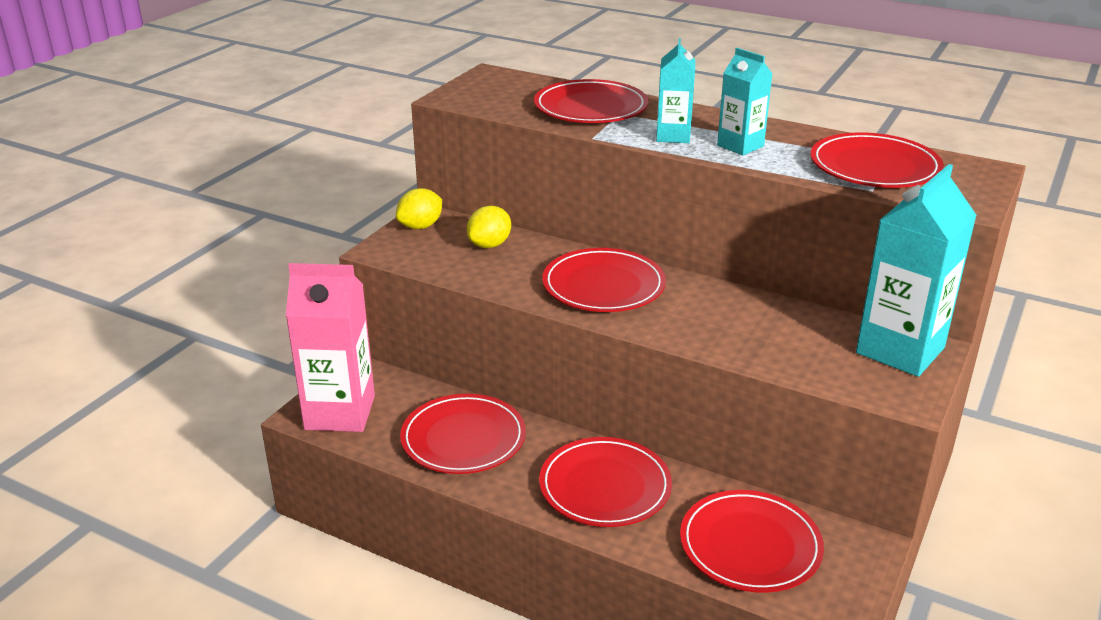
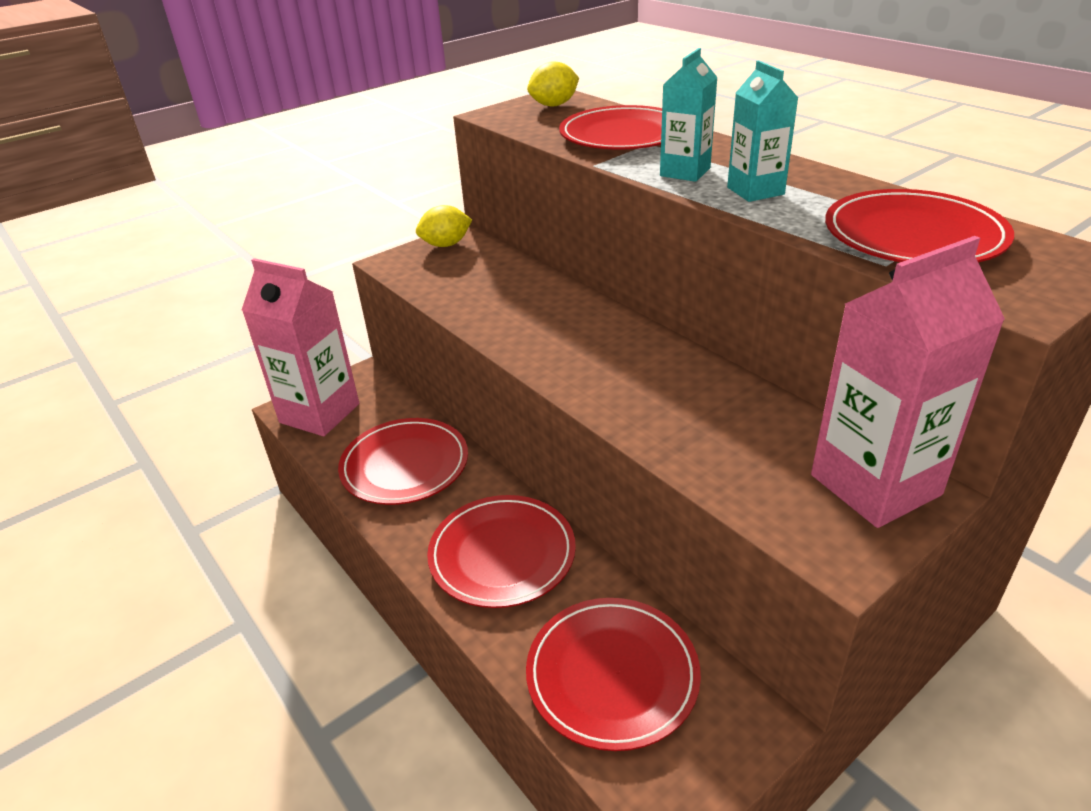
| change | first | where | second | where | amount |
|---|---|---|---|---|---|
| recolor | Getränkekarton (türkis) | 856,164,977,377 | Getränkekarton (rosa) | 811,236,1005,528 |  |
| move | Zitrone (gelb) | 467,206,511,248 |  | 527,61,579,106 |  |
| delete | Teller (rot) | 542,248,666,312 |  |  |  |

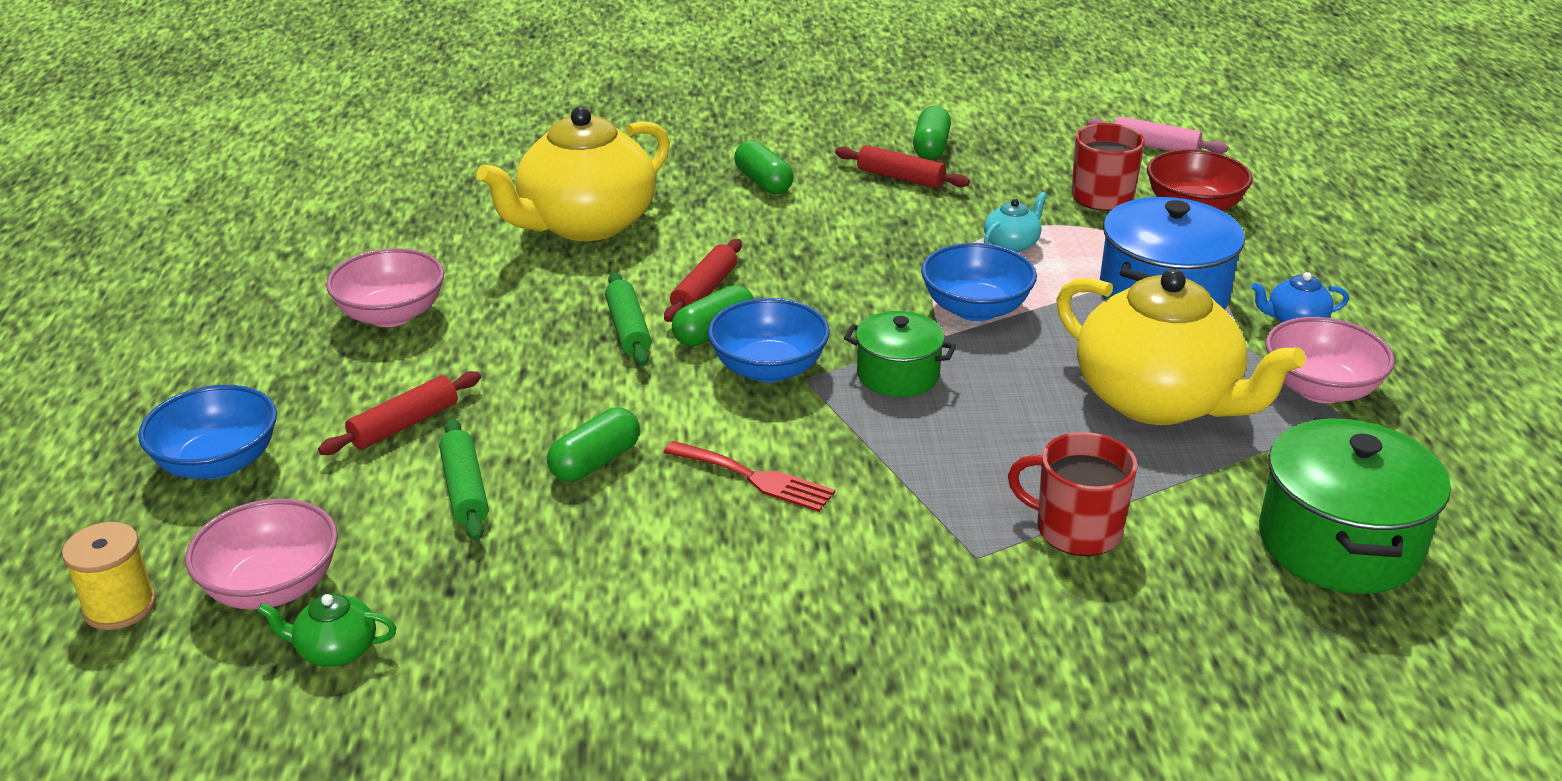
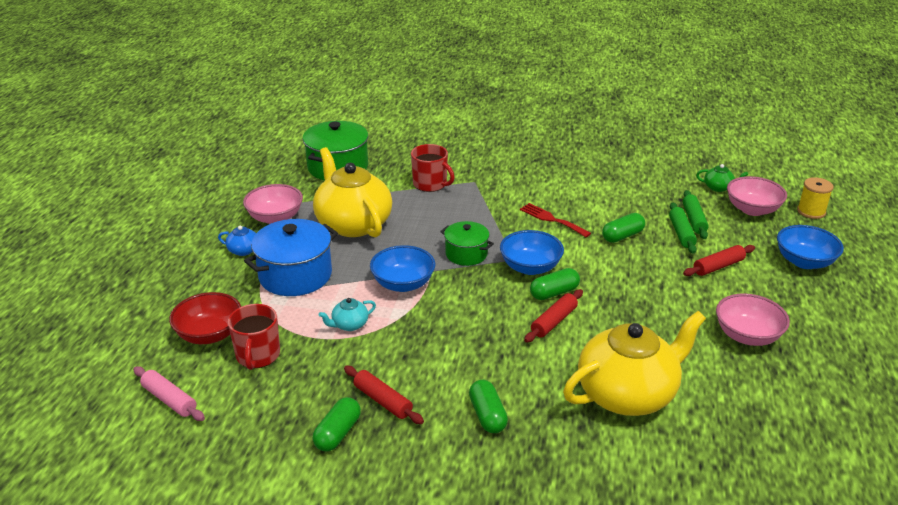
| change | first | where | second | where | amount |
|---|---|---|---|---|---|
| move | Nudelholz (grün) | 605,272,651,366 |  | 683,190,709,239 |  |

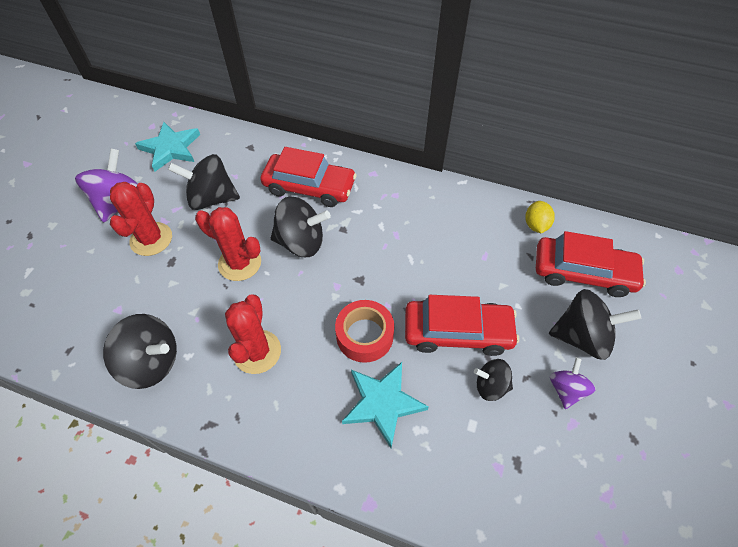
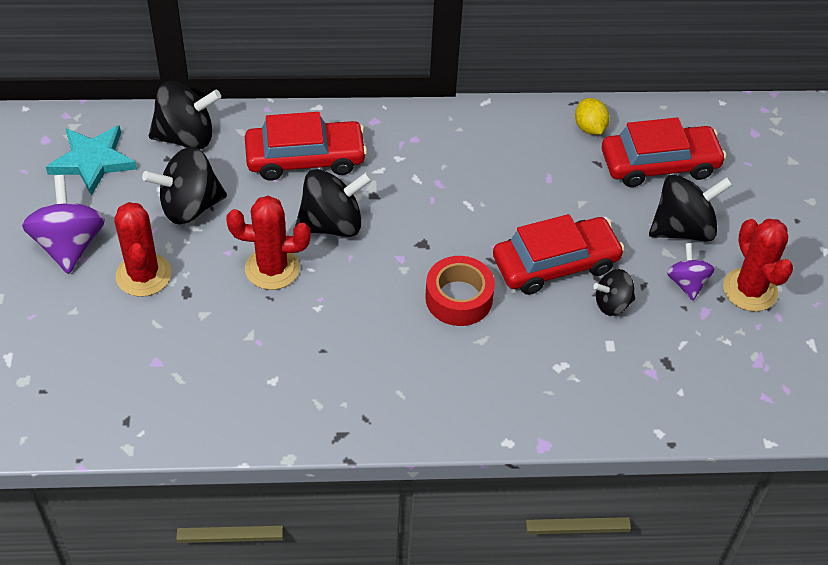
| change | first | where | second | where | amount |
|---|---|---|---|---|---|
| move | Kaktus (rot) | 225,294,281,374 |  | 723,219,793,312 |  |
| move | Kreisel (schwarz) | 103,314,177,389 |  | 149,81,221,149 |  |
| delete | Stern (türkis) | 342,362,429,448 |  |  |  |

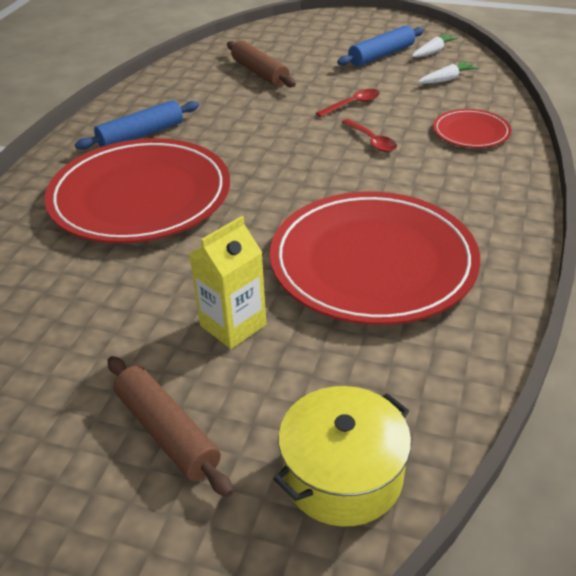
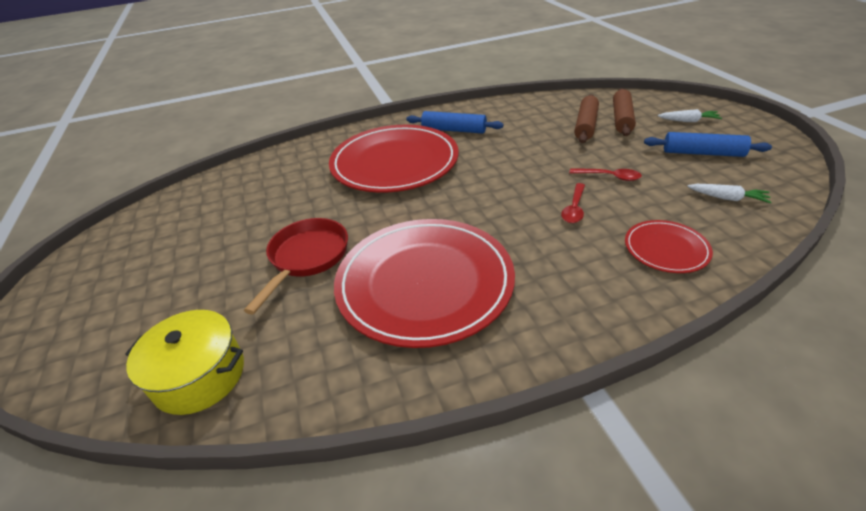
| change | first | where | second | where | amount |
|---|---|---|---|---|---|
| move | Karotte (weiß) | 412,33,458,57 |  | 658,109,722,122 |  |
| replace | Getränkekarton (gelb) | 189,216,266,349 | Pfanne (rot) | 244,218,348,315 |  |
| move | Nudelholz (braun) | 108,356,233,497 |  | 613,88,636,136 |  |

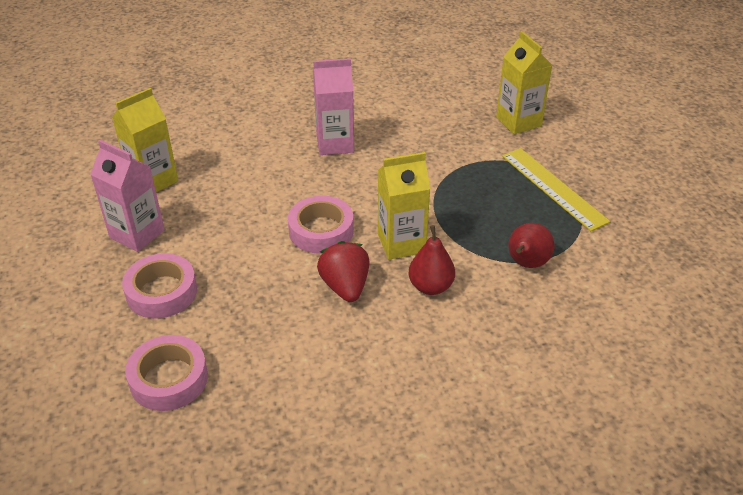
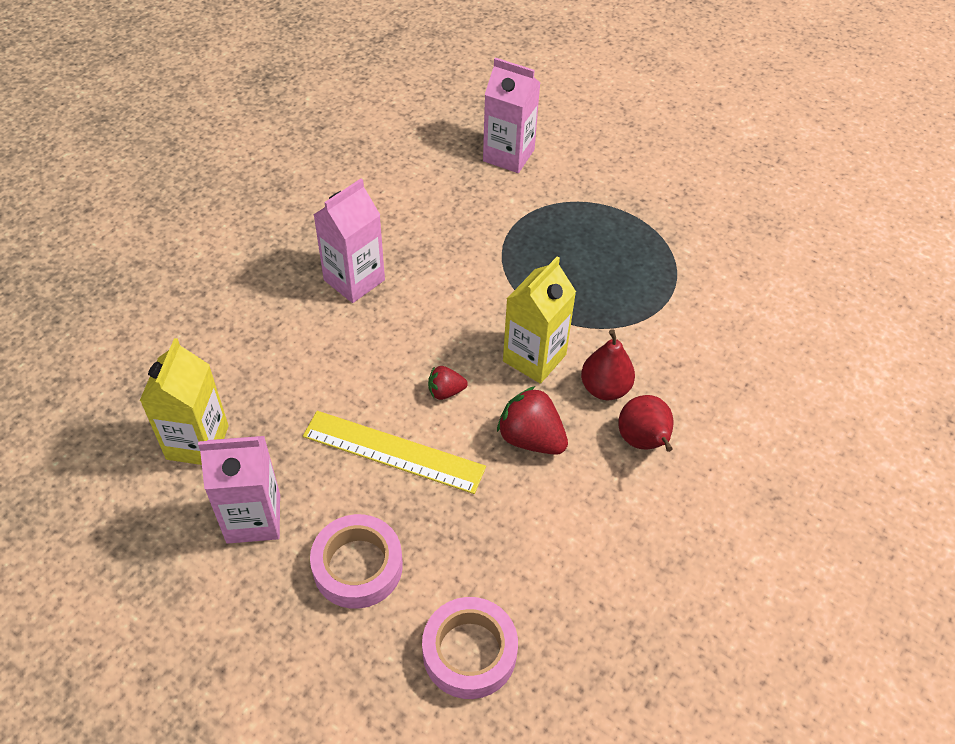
| change | first | where | second | where | amount |
|---|---|---|---|---|---|
| recolor | Getränkekarton (gelb) | 496,31,552,134 | Getränkekarton (rosa) | 483,58,540,173 |  |
| move | Lineal (gelb) | 502,148,610,231 |  | 303,411,486,494 |  |
| replace | Klebeband (rosa) | 288,196,354,254 | Erdbeere (rot) | 428,366,468,400 |  |
| move | Birne (rot) | 508,223,554,268 |  | 618,395,674,452 |  |

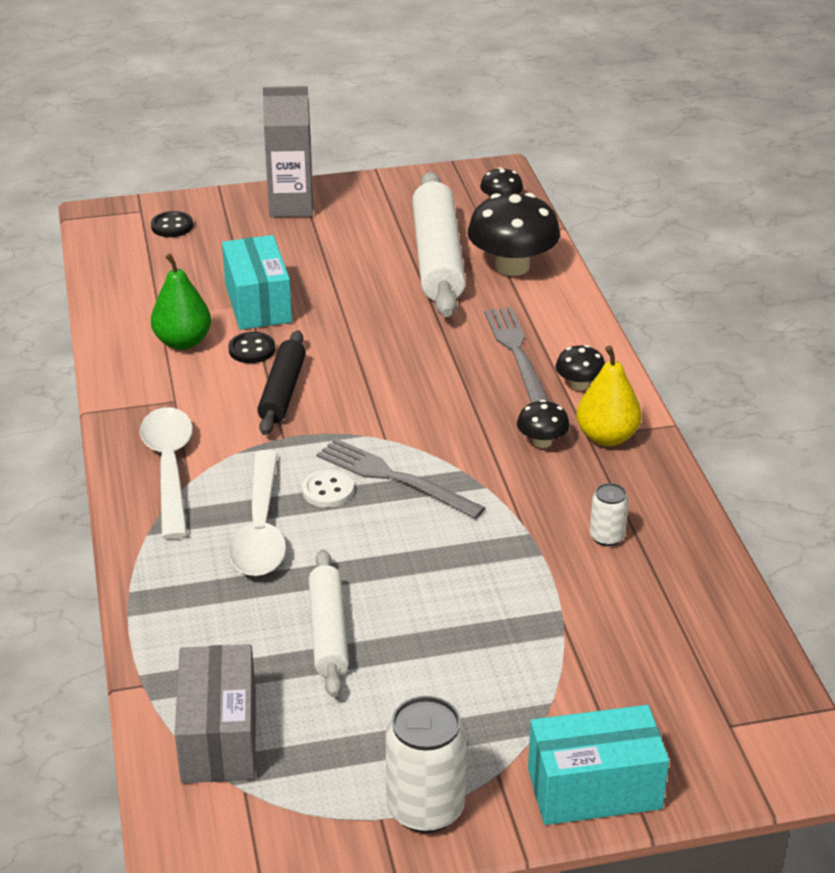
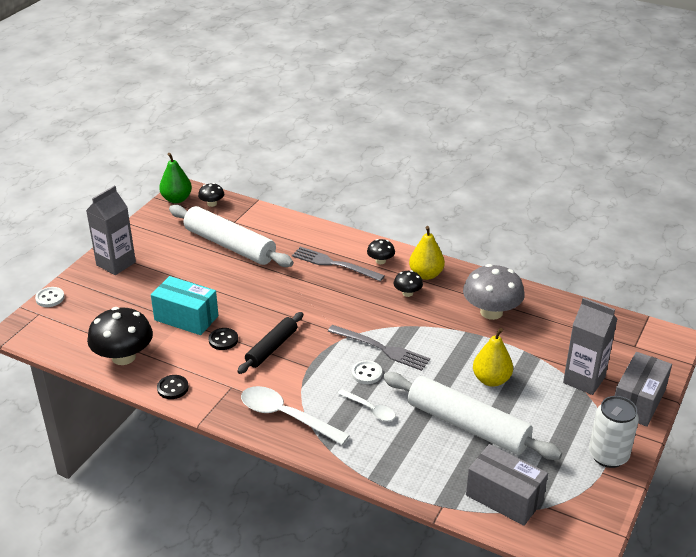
| change | first | where | second | where | amount |
|---|---|---|---|---|---|
| move | Pilz (schwarz) | 467,193,560,276 |  | 87,307,153,365 |  |
| move | Knopf (schwarz) | 151,211,193,237 |  | 157,375,189,399 |  |
| move | Birne (grün) | 151,253,211,350 |  | 159,153,192,203 |  |
| rotate | Nudelholz (schwarz) | 257,330,306,435 |  | 237,312,303,374 | 75 degrees clockwise |
| rotate | Gabel (grau) | 316,438,485,519 |  | 328,325,430,371 | 135 degrees counterclockwise |
| resize | Löffel (weiß) | 228,450,286,576 |  | 337,389,395,421 | x0.57 |
| replace | Dose (weiß) | 590,483,628,546 | Pilz (grau) | 463,264,525,320 |  |
| resize | Nudelholz (weiß) | 309,550,349,697 |  | 383,372,562,460 | x1.72 |
| recolor | Schachtel (türkis) | 528,705,669,825 | Schachtel (grau) | 615,352,672,427 |  |
| insert |  |  | Knopf (weiß) | 35,287,65,307 |  |
| insert |  |  | Getränkekarton (grau) | 563,298,617,395 |  |
| insert |  |  | Birne (gelb) | 473,328,513,387 |  |

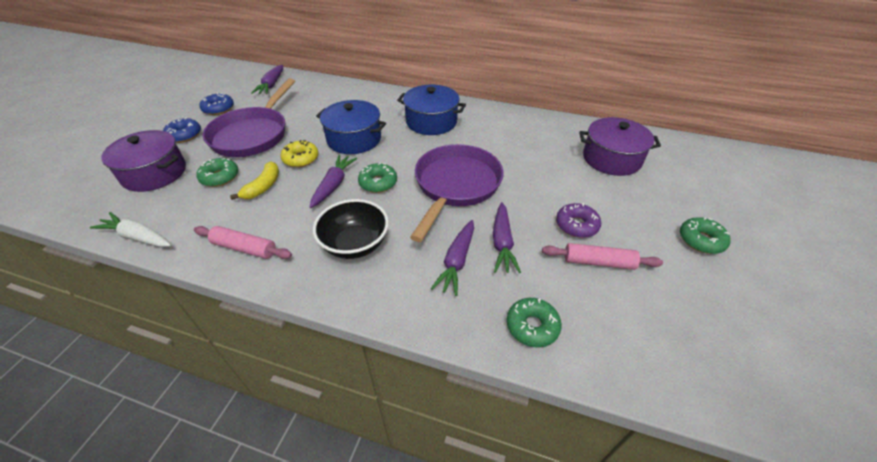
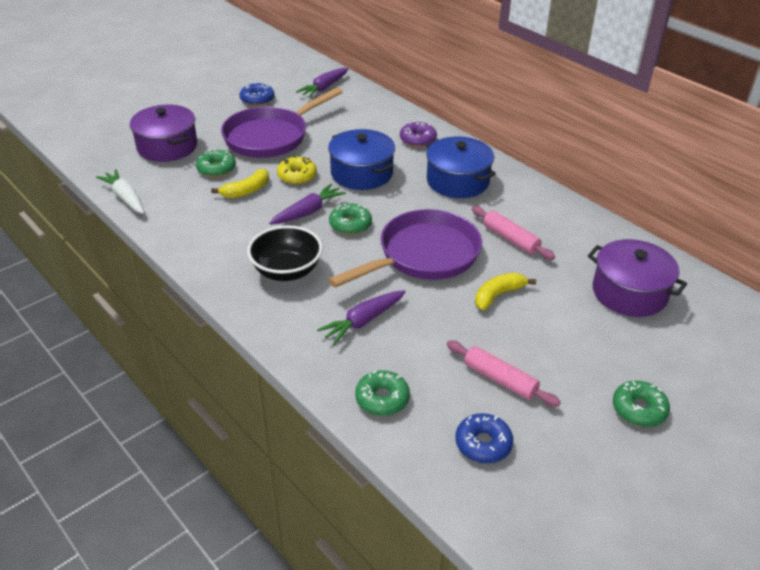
| change | first | where | second | where | amount |
|---|---|---|---|---|---|
| move | Donut (blau) | 163,117,201,143 |  | 455,413,513,463 |  |
| delete | Karotte (lila) | 493,202,521,273 |  |  |  |
| move | Donut (lila) | 556,203,601,238 |  | 400,121,437,147 |  |
| move | Nudelholz (rosa) | 194,226,292,259 |  | 472,206,555,260 |  |
| insert |  |  | Banane (gelb) | 475,273,536,310 |  |

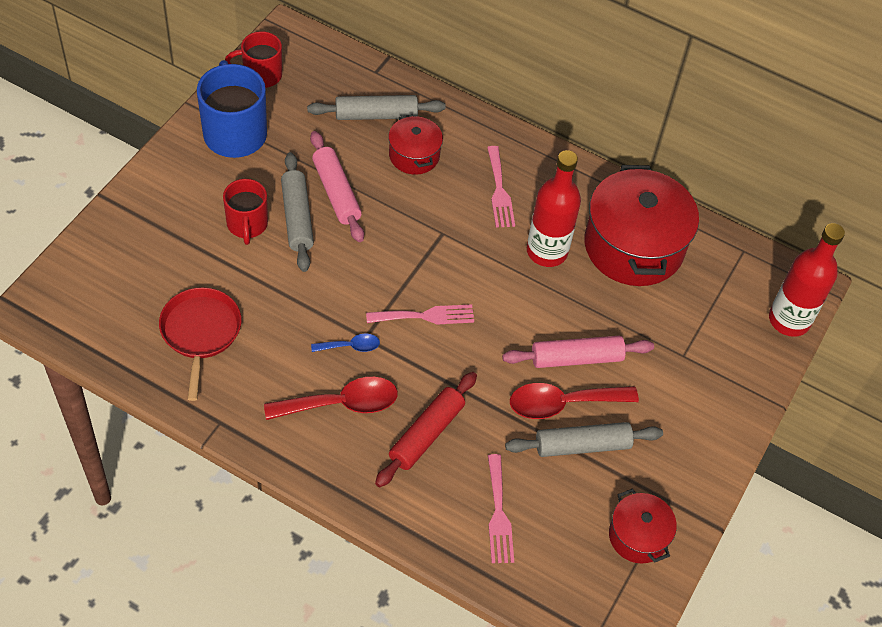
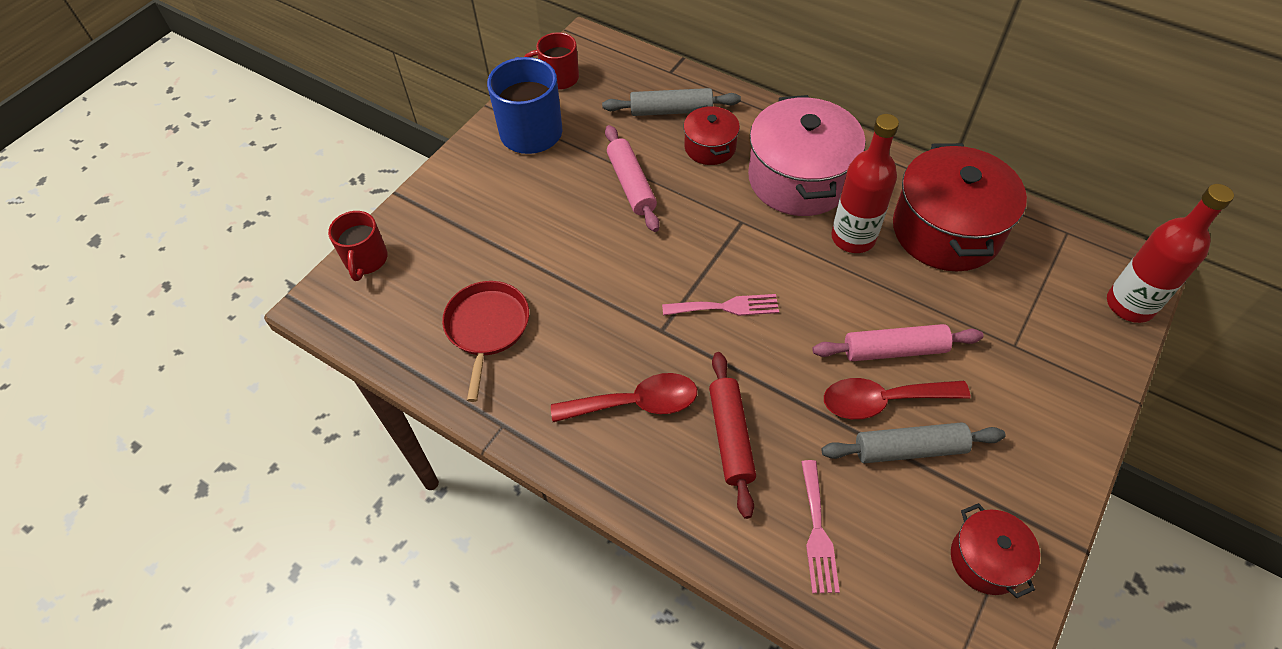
| change | first | where | second | where | amount |
|---|---|---|---|---|---|
| replace | Gabel (rosa) | 487,146,515,228 | Kochtopf (rosa) | 748,95,866,216 |  |
| delete | Nudelholz (grau) | 281,152,314,272 |  |  |  |
| move | Tasse (rot) | 223,179,268,245 |  | 328,211,388,281 |  |
| delete | Löffel (blau) | 311,334,380,352 |  |  |  |
| rotate | Nudelholz (rot) | 375,372,477,487 |  | 709,352,756,519 | 45 degrees counterclockwise |

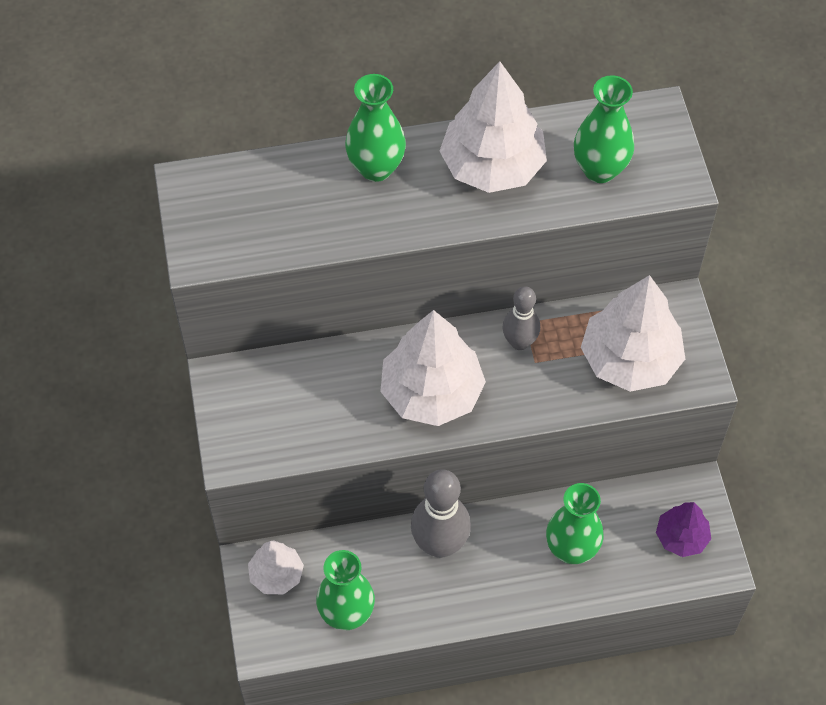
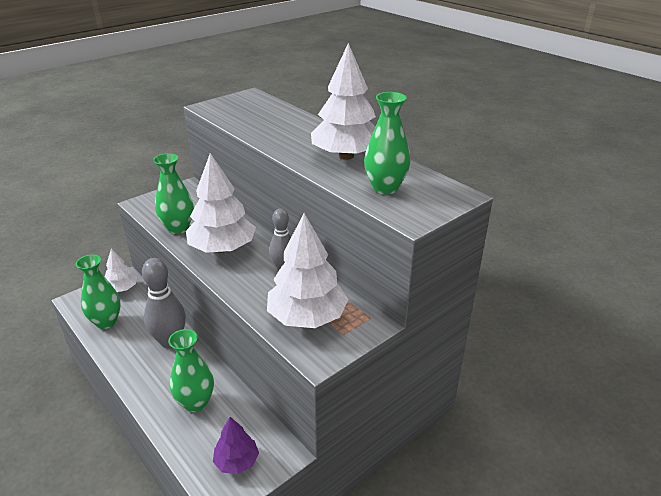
| change | first | where | second | where | amount |
|---|---|---|---|---|---|
| move | Vase (grün) | 345,74,406,182 |  | 153,153,194,234 |  |

